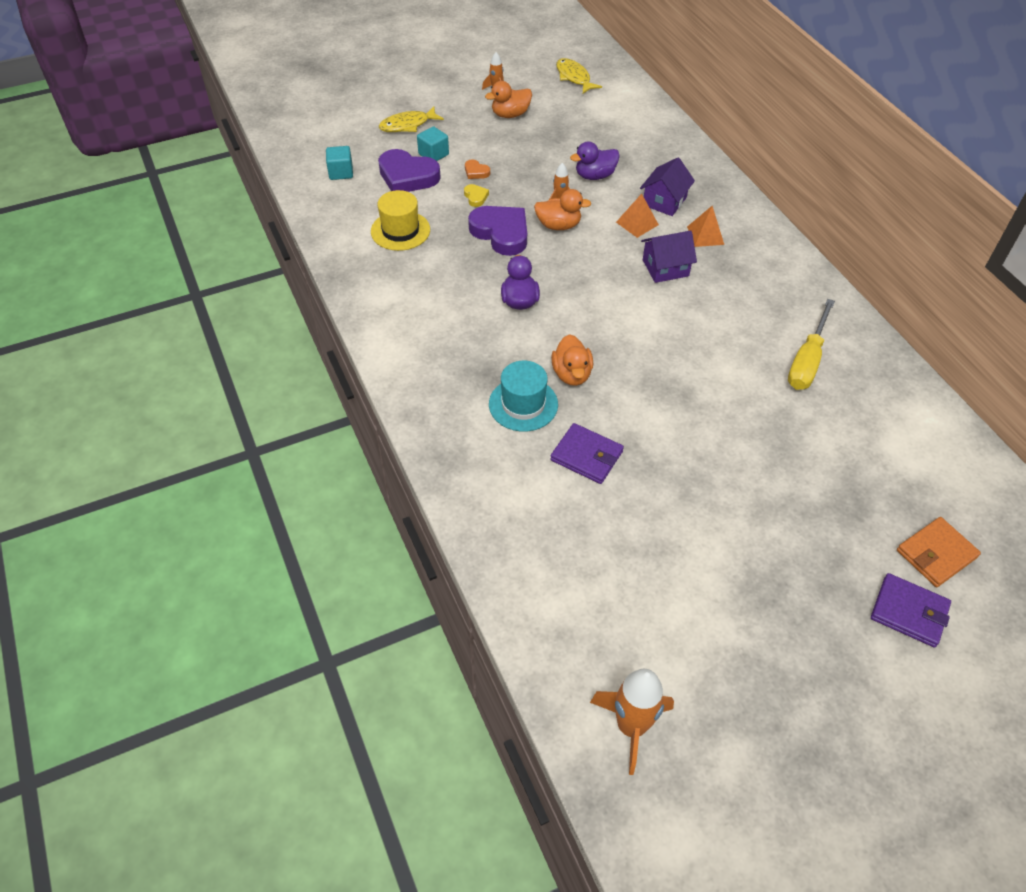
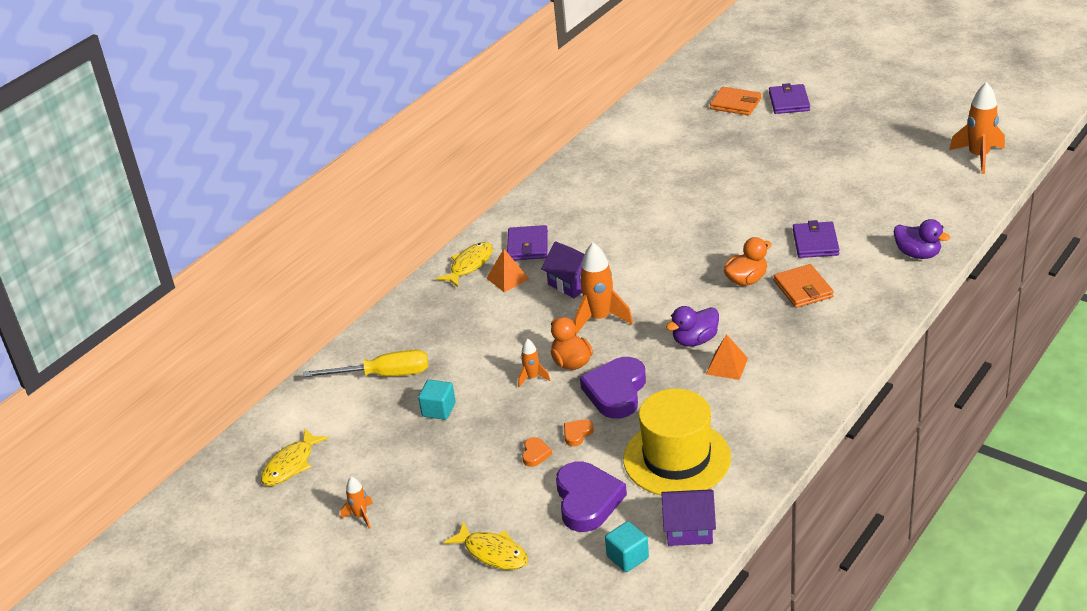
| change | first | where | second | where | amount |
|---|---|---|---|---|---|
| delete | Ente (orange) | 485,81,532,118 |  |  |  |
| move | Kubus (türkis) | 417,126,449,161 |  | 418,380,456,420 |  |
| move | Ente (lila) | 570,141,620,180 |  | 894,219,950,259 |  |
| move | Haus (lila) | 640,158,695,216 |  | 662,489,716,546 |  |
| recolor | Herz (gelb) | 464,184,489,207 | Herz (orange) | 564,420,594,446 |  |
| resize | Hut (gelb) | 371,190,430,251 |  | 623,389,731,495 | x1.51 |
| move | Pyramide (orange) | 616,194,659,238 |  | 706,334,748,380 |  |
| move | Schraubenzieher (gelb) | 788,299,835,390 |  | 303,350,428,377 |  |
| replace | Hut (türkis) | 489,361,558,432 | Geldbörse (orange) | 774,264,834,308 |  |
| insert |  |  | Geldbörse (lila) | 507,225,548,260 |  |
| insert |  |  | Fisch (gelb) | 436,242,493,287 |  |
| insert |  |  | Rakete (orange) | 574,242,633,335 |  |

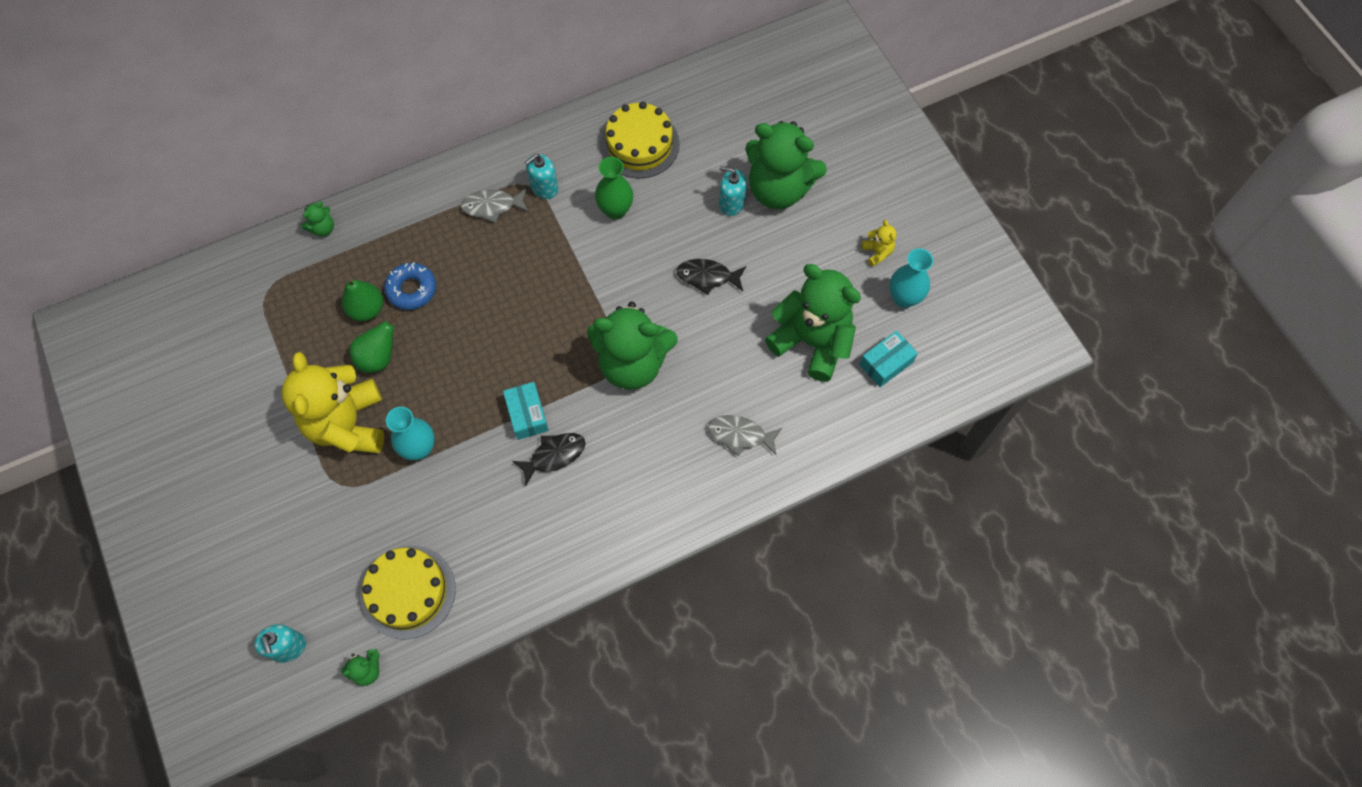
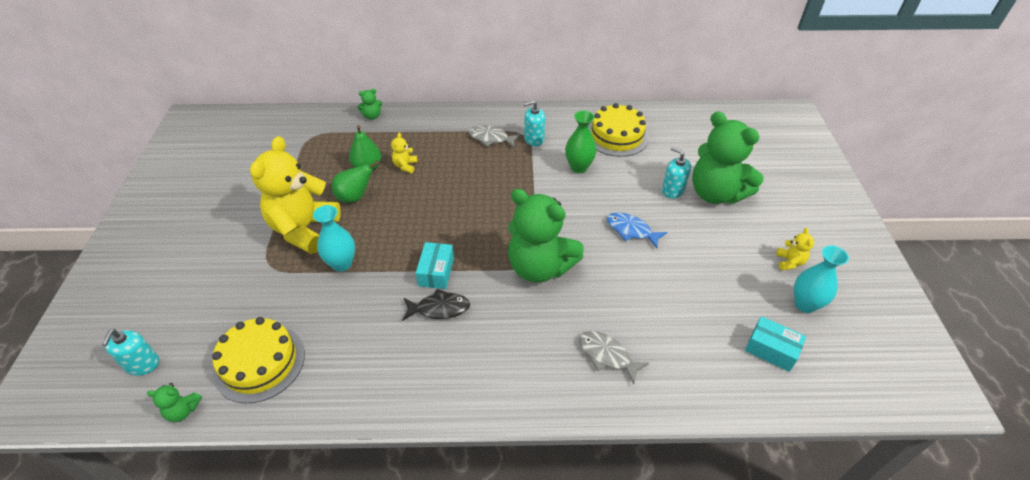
| change | first | where | second | where | amount |
|---|---|---|---|---|---|
| recolor | Fisch (schwarz) | 676,259,746,295 | Fisch (blau) | 607,212,667,248 |  |
| replace | Donut (blau) | 384,262,436,310 | Teddybär (gelb) | 391,132,417,173 |  |
| delete | Teddybär (grün) | 765,264,861,382 |  |  |  |
| rotate | Schachtel (türkis) | 859,331,918,387 |  | 745,316,806,372 | 45 degrees clockwise |

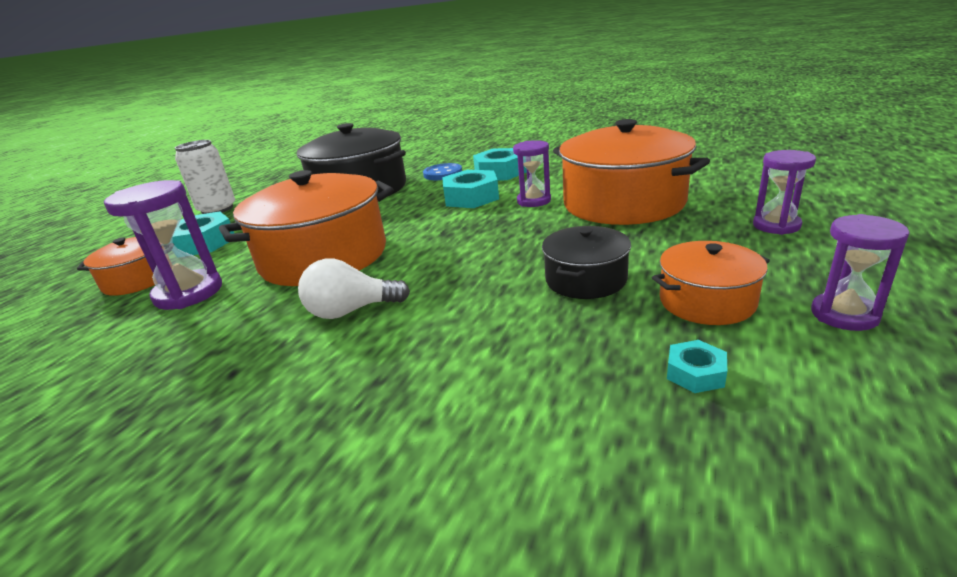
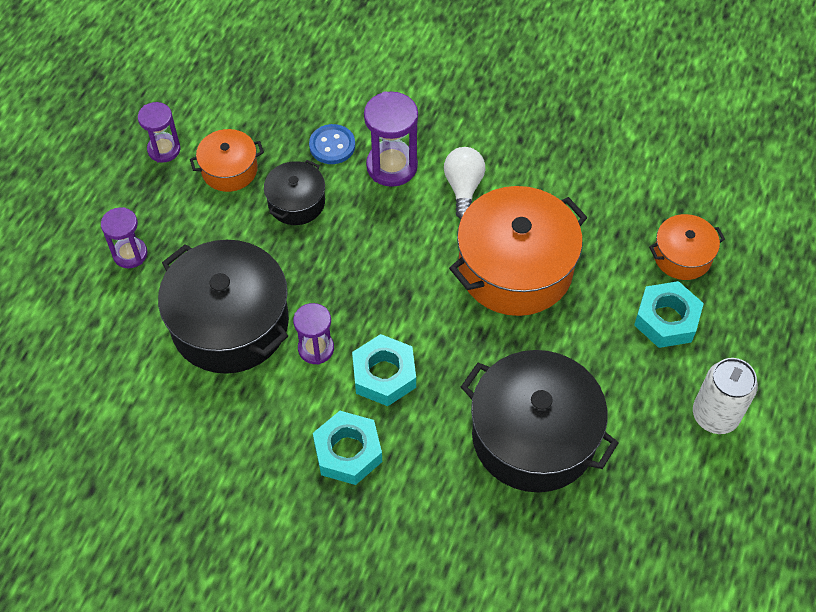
| change | first | where | second | where | amount |
|---|---|---|---|---|---|
| recolor | Kochtopf (orange) | 553,119,710,225 | Kochtopf (schwarz) | 158,240,289,374 |  |
| move | Knopf (blau) | 423,163,462,180 |  | 309,124,355,164 |  |
| move | Sanduhr (lila) | 104,180,222,310 |  | 364,91,418,187 |  |
| rotate | Glühbirne (weiß) | 298,258,410,319 |  | 444,147,485,219 | 75 degrees counterclockwise |
| delete | Sechskantmutter (türkis) | 667,340,727,393 |  |  |  |

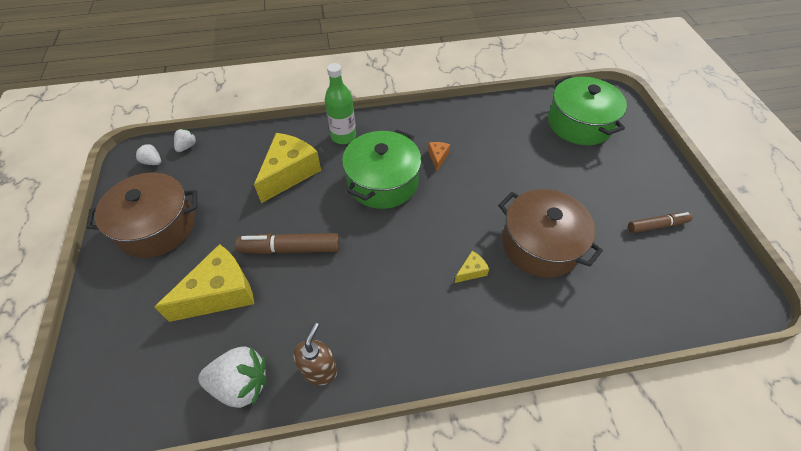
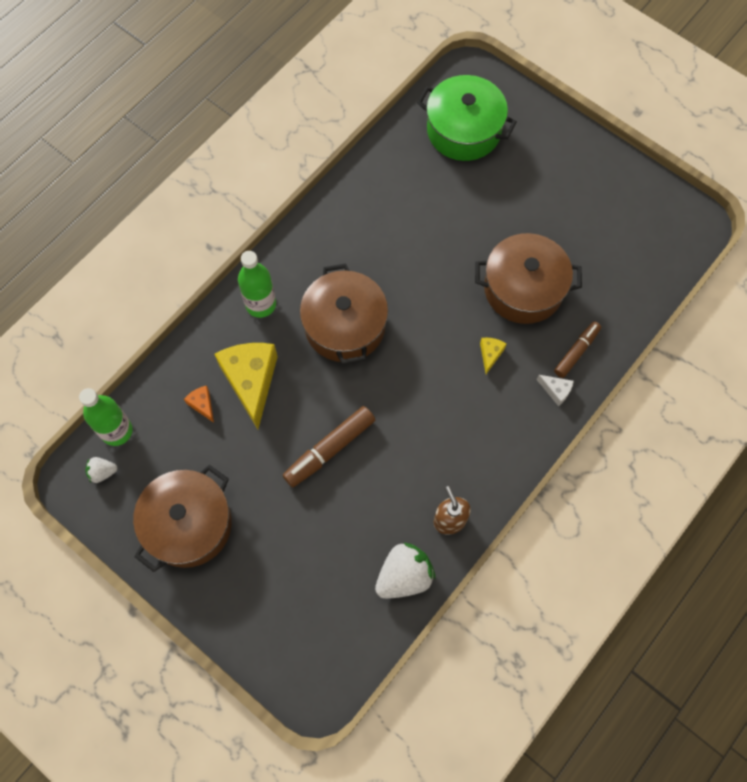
| change | first | where | second | where | amount |
|---|---|---|---|---|---|
| replace | Erdbeere (weiß) | 174,129,197,152 | Flasche (grün) | 79,388,133,446 |  |
| recolor | Kochtopf (grün) | 342,129,422,209 | Kochtopf (braun) | 300,263,388,365 |  |
| move | Käse (orange) | 428,142,450,171 |  | 184,386,214,423 |  |
| move | Filzstift (braun) | 628,212,692,233 |  | 554,321,601,378 |  |
| delete | Käse (gelb) | 155,244,254,322 |  |  |  |
| insert |  |  | Käse (weiß) | 537,375,574,406 |  |

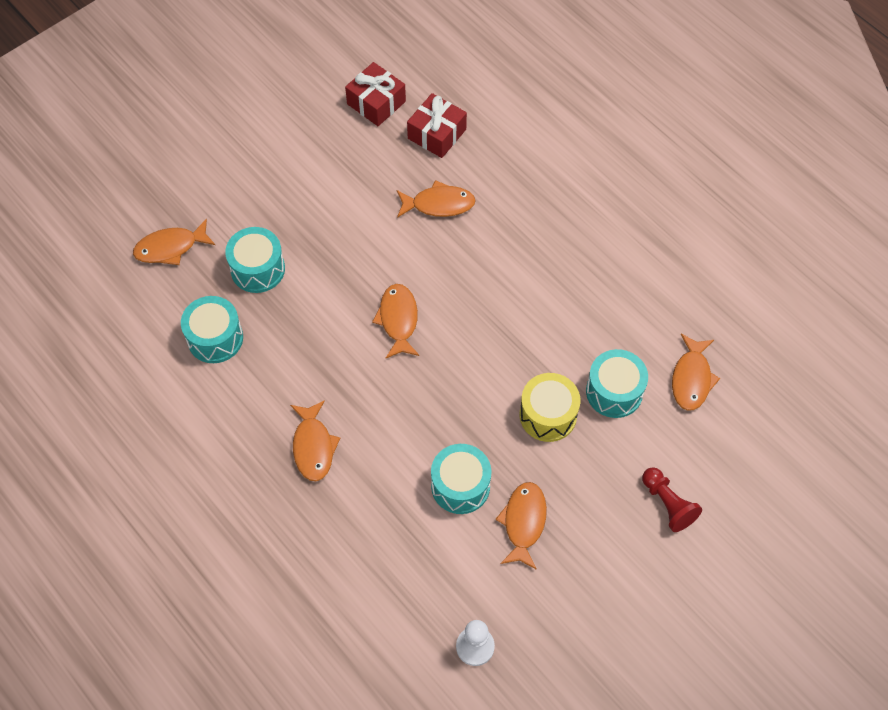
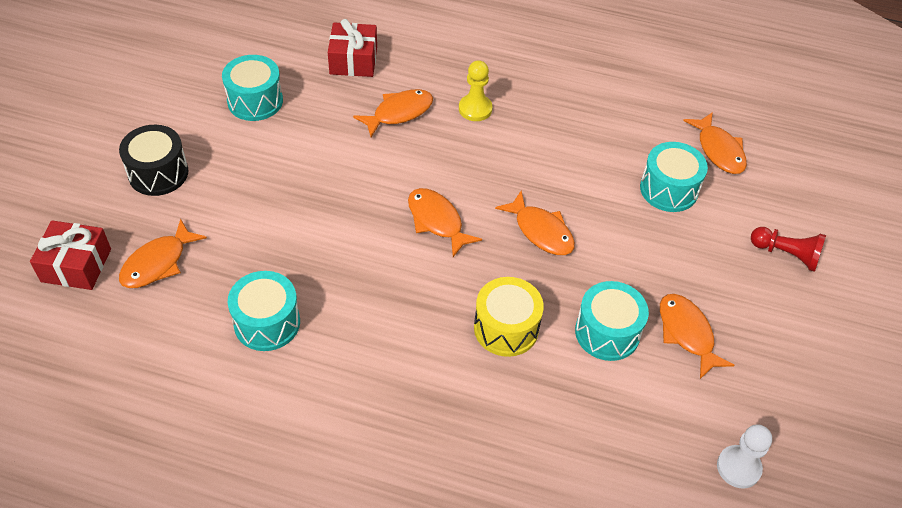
| change | first | where | second | where | amount |
|---|---|---|---|---|---|
| move | Geschenk (rot) | 345,62,406,126 |  | 30,220,111,290 |  |
| move | Trommel (türkis) | 225,227,285,293 |  | 222,55,283,121 |  |
| move | Trommel (gelb) | 520,373,581,442 |  | 474,277,544,357 |  |
| move | Fisch (orange) | 290,400,340,481 |  | 495,191,575,255 |  |
| insert |  |  | Bauer (gelb) | 459,60,492,121 |  |
| insert |  |  | Trommel (schwarz) | 119,125,189,196 |  |

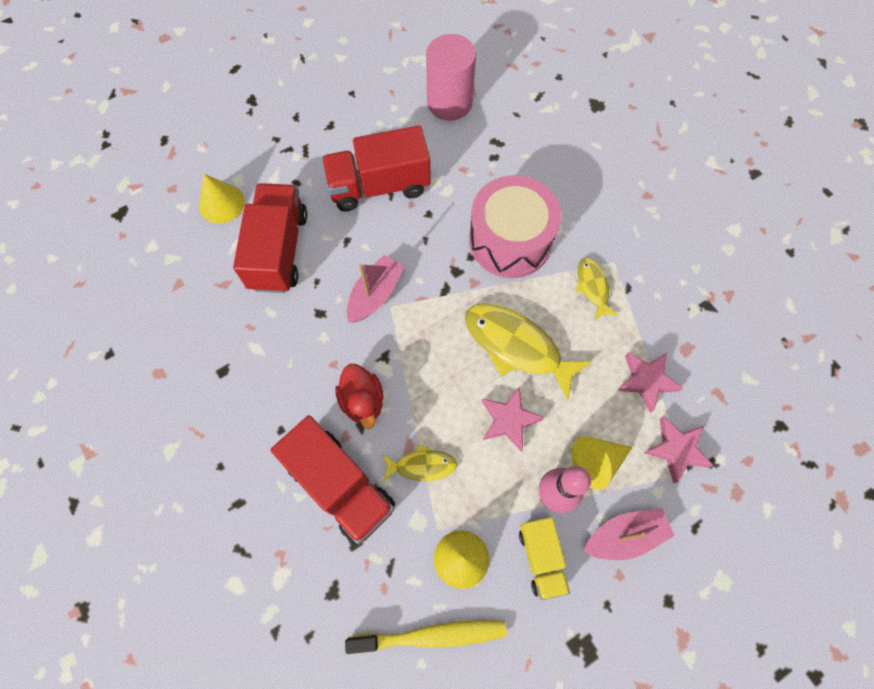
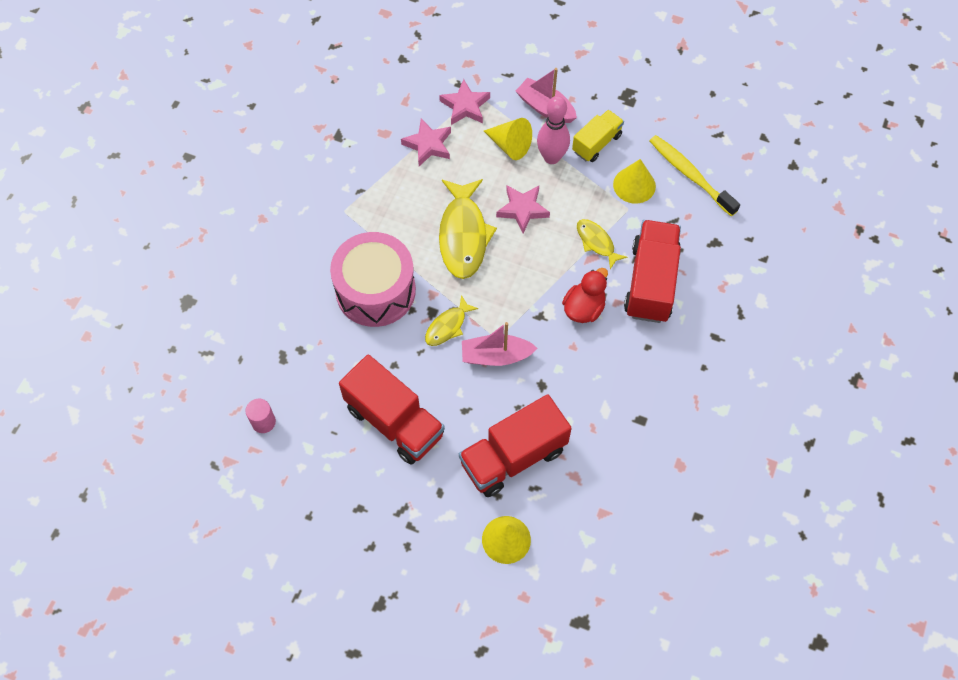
| change | first | where | second | where | amount |
|---|---|---|---|---|---|
| resize | Vollzylinder (rosa) | 426,34,476,121 |  | 246,399,276,433 | x0.48 |
| move | Fisch (gelb) | 576,257,618,320 |  | 425,295,479,346 |  |

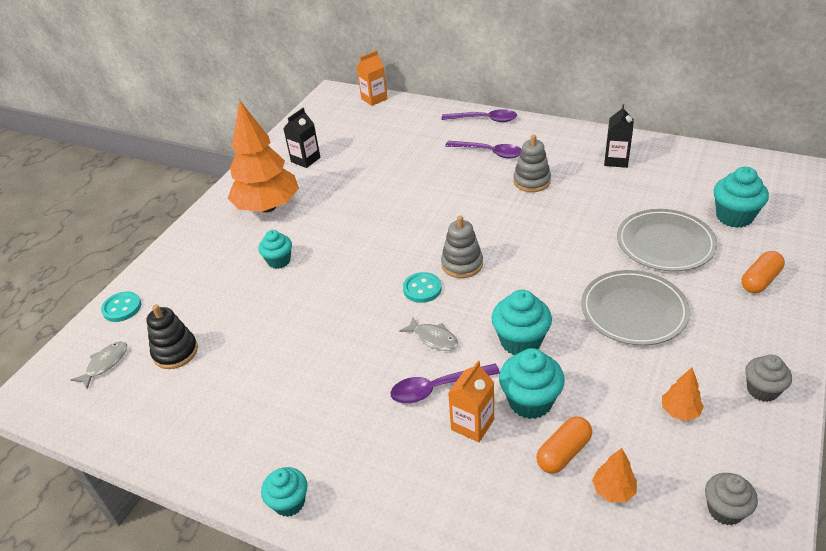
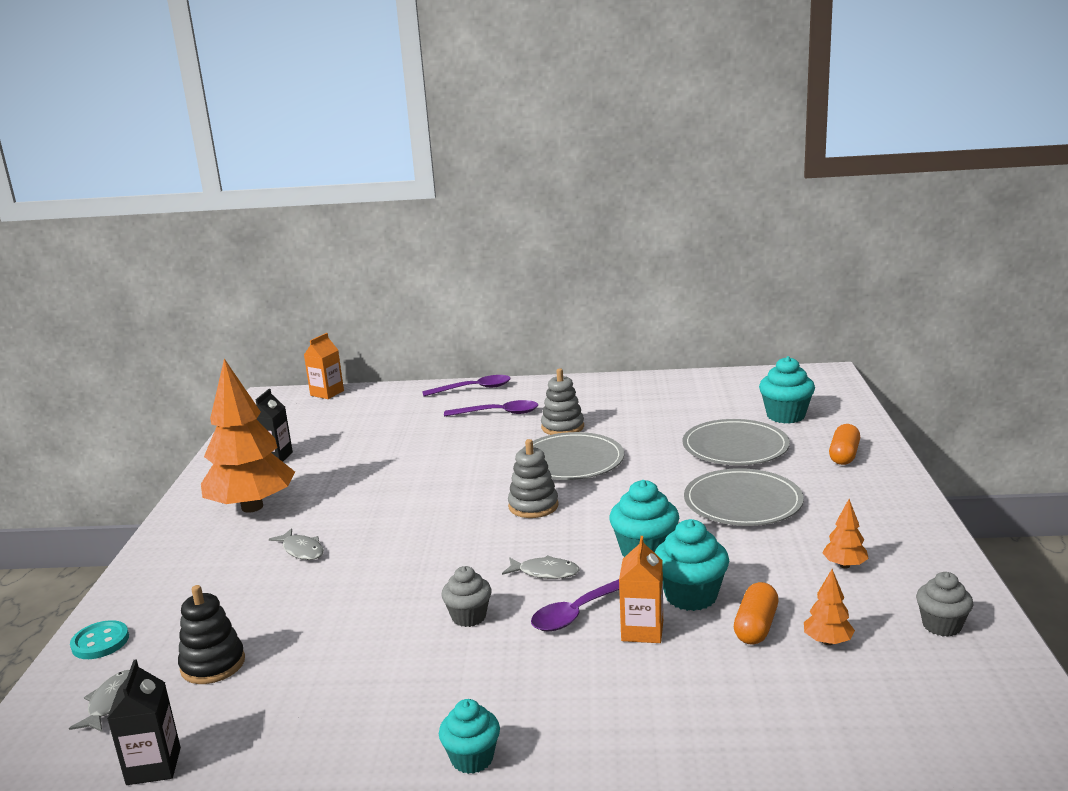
| change | first | where | second | where | amount |
|---|---|---|---|---|---|
| move | Getränkekarton (schwarz) | 604,104,634,168 |  | 107,659,181,785 |  |
| replace | Muffin (türkis) | 258,230,292,269 | Fisch (grau) | 269,528,324,560 |  |
| delete | Knopf (türkis) | 403,272,442,303 |  |  |  |
| move | Muffin (grau) | 745,355,792,402 |  | 442,566,492,627 |  |
| insert |  |  | Teller (grau) | 522,432,624,480 |  |

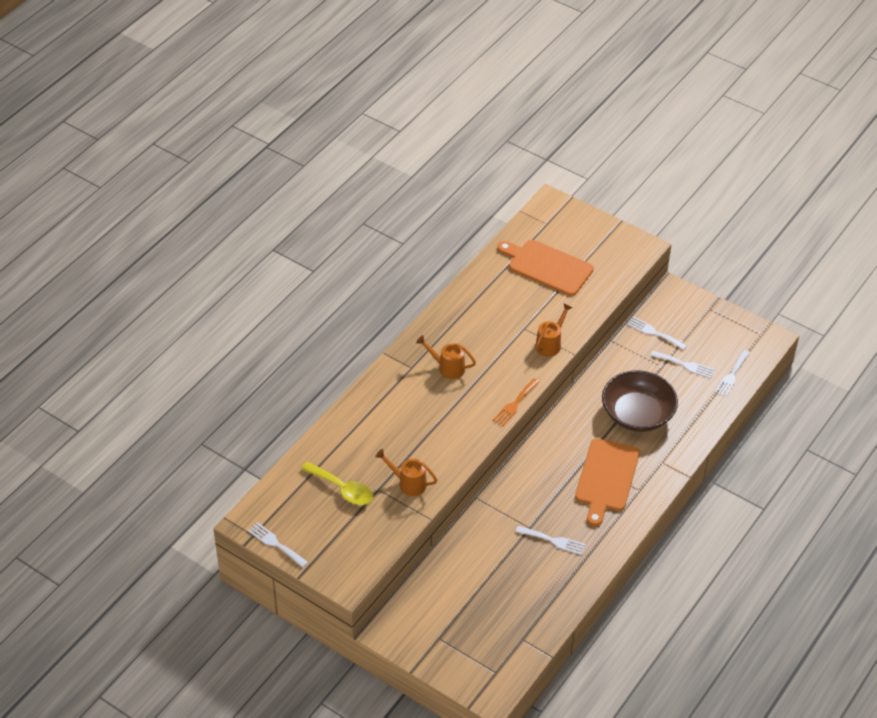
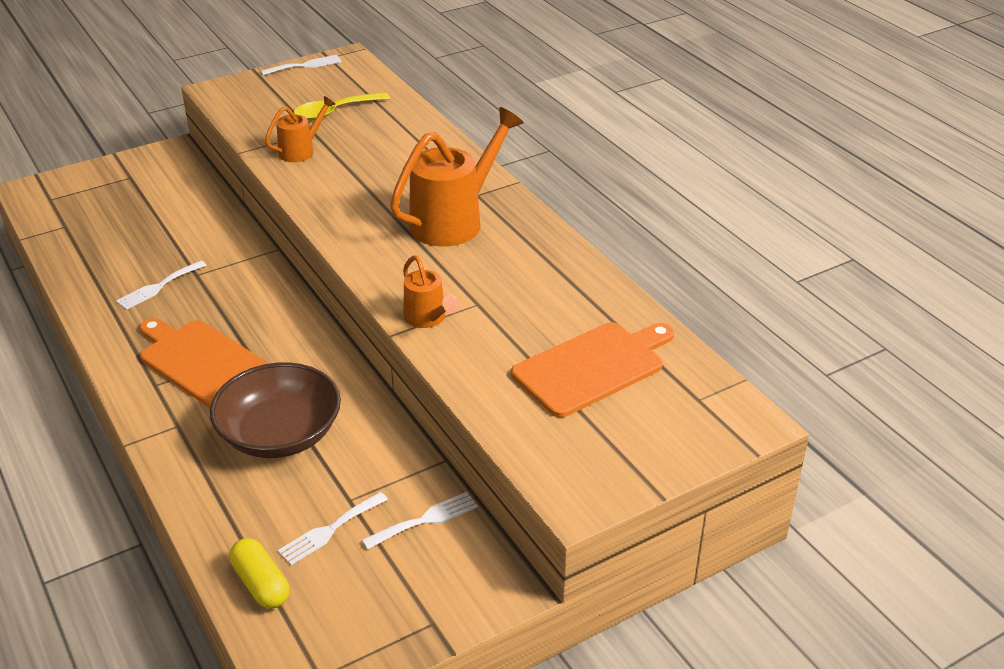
| change | first | where | second | where | amount |
|---|---|---|---|---|---|
| resize | Gießkanne (orange) | 416,335,476,379 |  | 390,107,524,247 | x1.88 |
| replace | Gabel (weiß) | 715,350,750,397 | Kapsel (gelb) | 230,538,289,609 |  |
| delete | Gabel (orange) | 493,378,539,426 |  |  |  |

